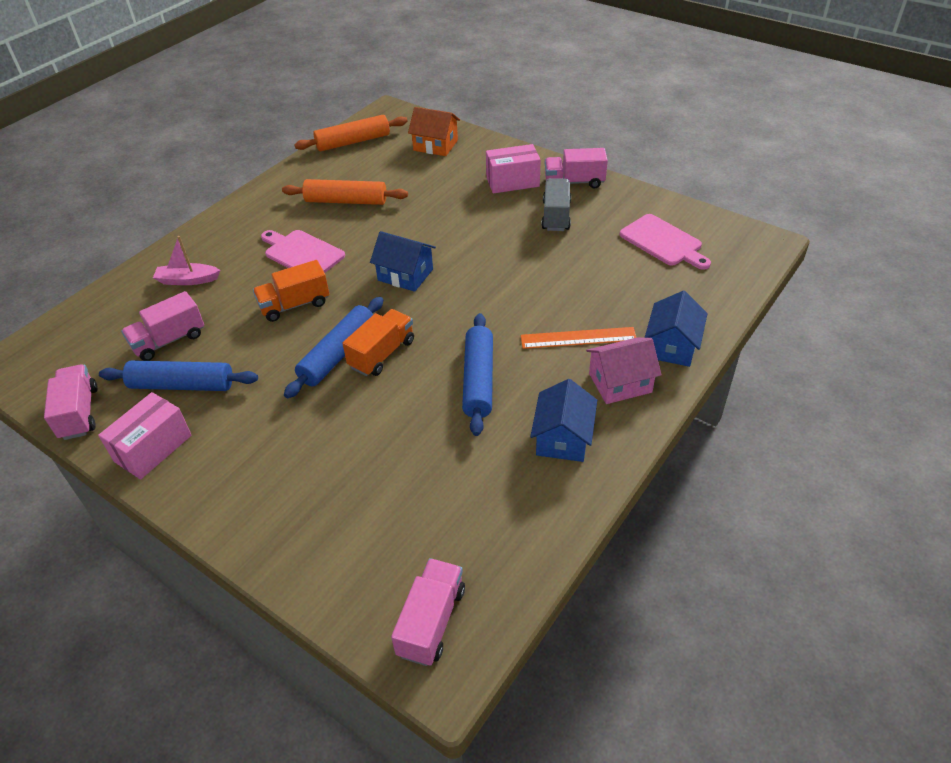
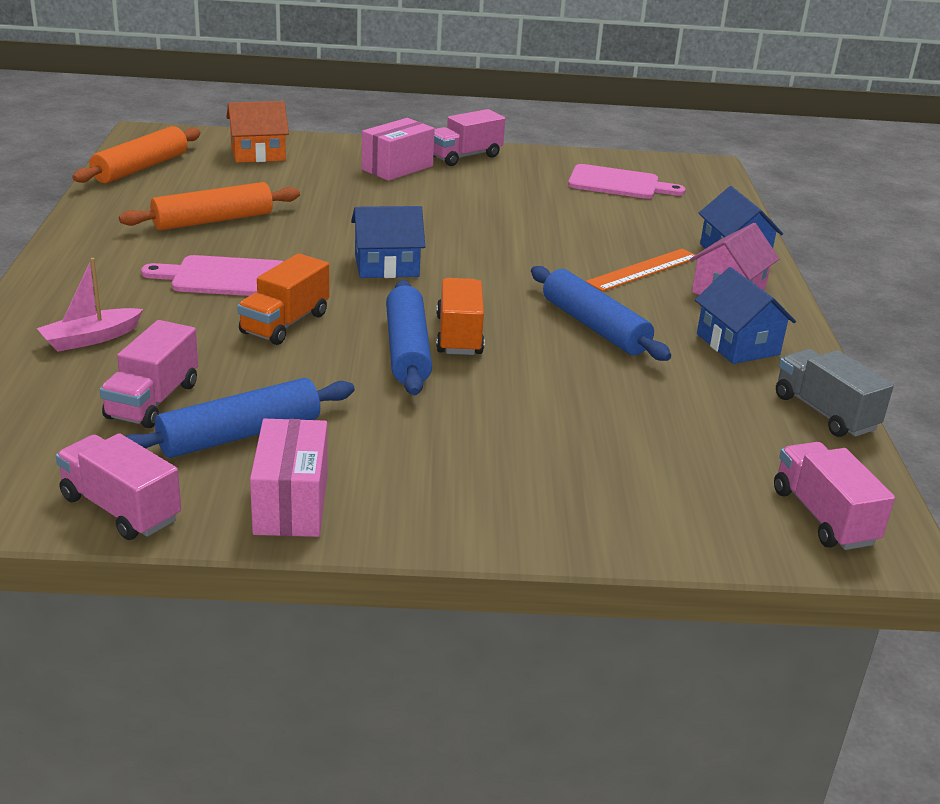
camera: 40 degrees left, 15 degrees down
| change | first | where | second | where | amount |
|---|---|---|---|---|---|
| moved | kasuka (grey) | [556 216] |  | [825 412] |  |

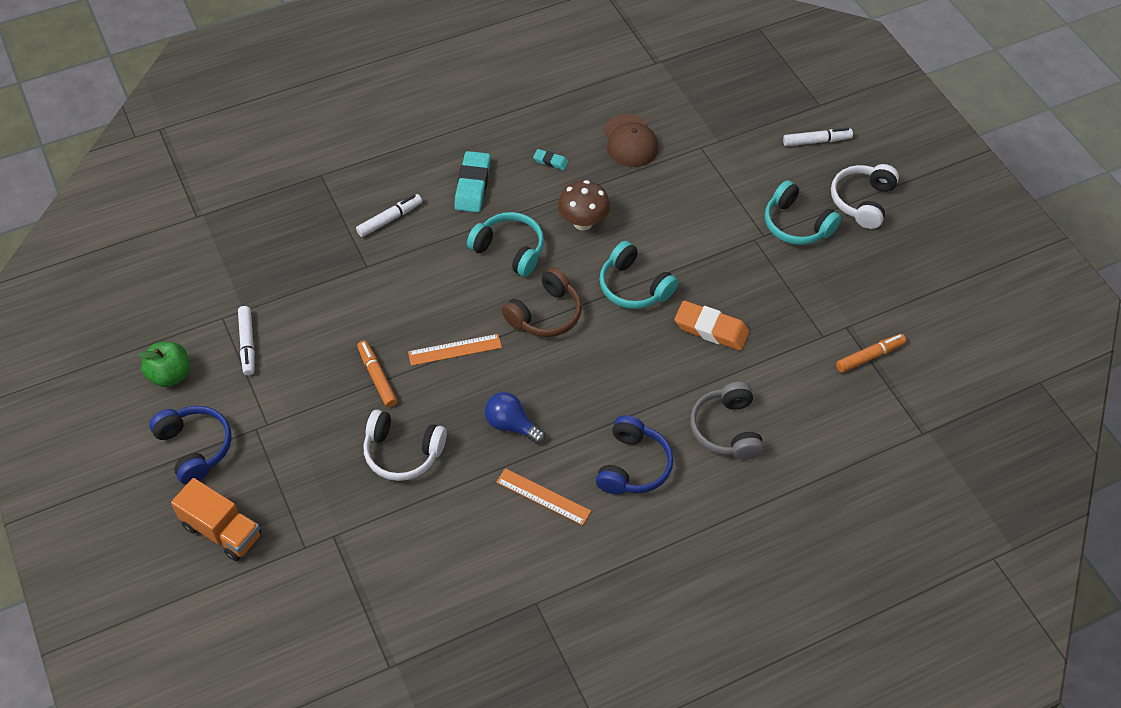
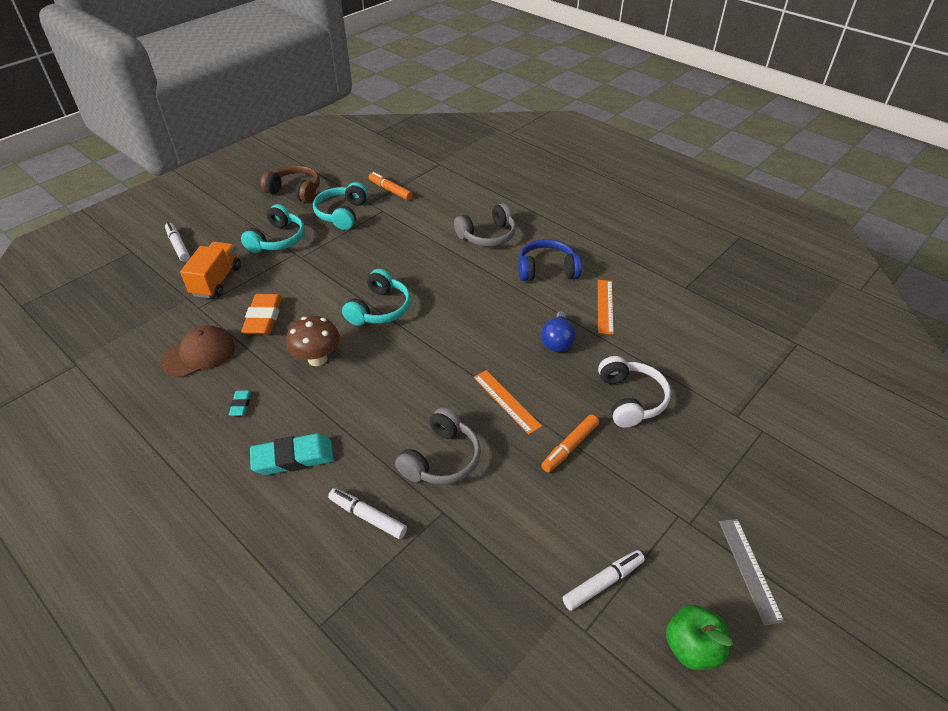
camera: 110 degrees left, 10 degrees down
| change | first | where | second | where | amount |
|---|---|---|---|---|---|
| replaced | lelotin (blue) | [195 447] | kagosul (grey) | [749 569] |  |
| moved | kasuka (orange) | [222 531] |  | [216 281] |  |
| moved | lelotin (turquoise) | [509 250] |  | [342 214] |  |
| moved | lelotin (brown) | [545 314] |  | [295 191] |  |
| moved | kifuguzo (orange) | [711 329] |  | [263 318] |  |
| removed | lelotin (white) | [862 201] |  |  |  |
| added |  |  | lelotin (grey) | [441 459] |  |

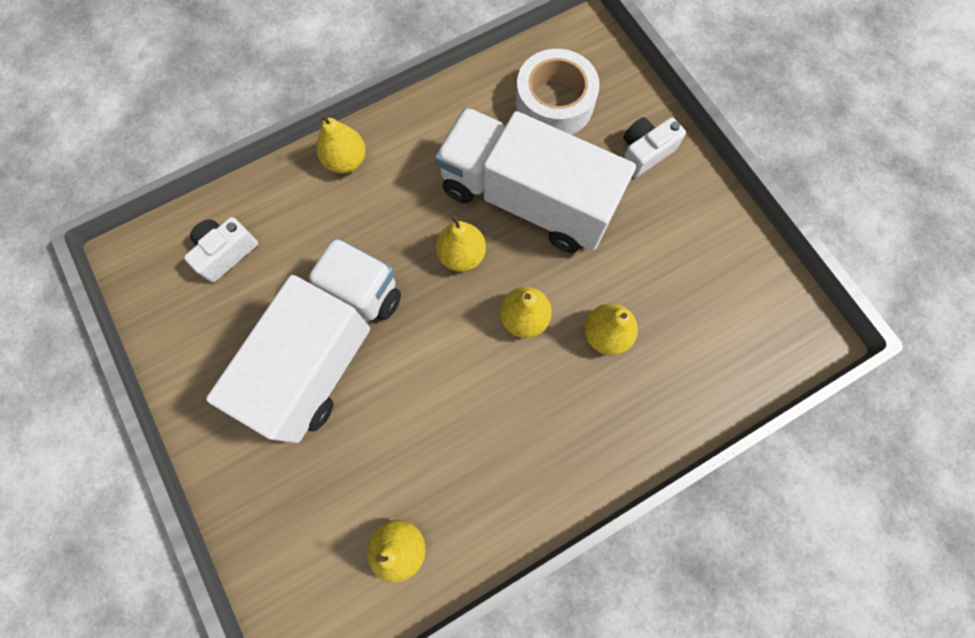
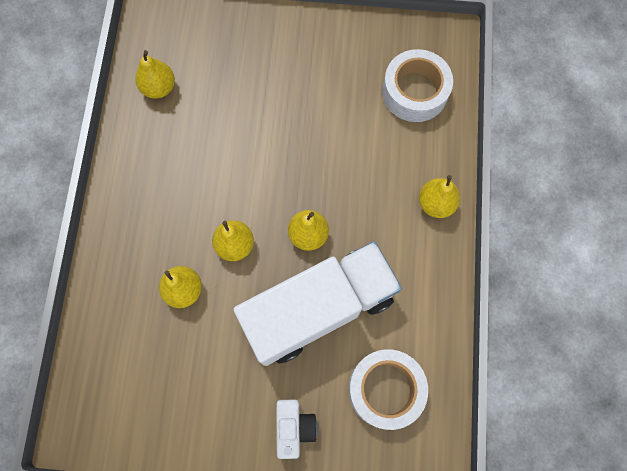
camera: 125 degrees right, 0 degrees up
| change | first | where | second | where | amount |
|---|---|---|---|---|---|
| replaced | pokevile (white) | [226 252] | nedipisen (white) | [415 92] |  |
| removed | kasuka (white) | [329 348] |  |  |  |

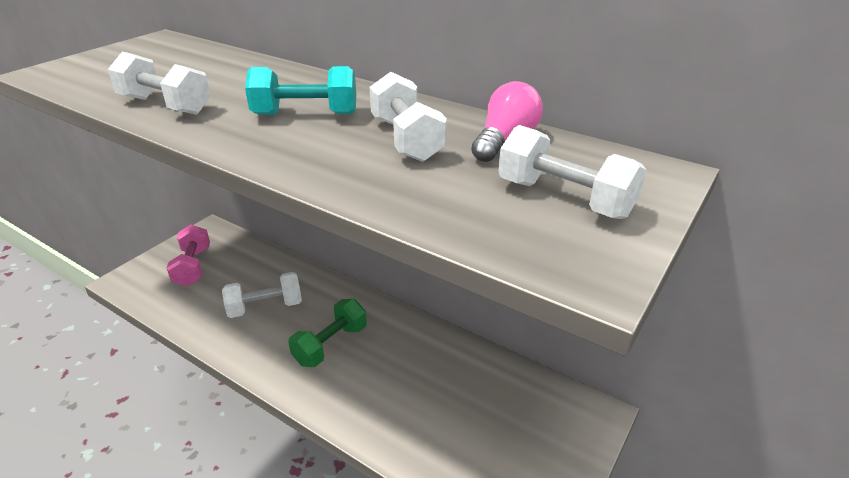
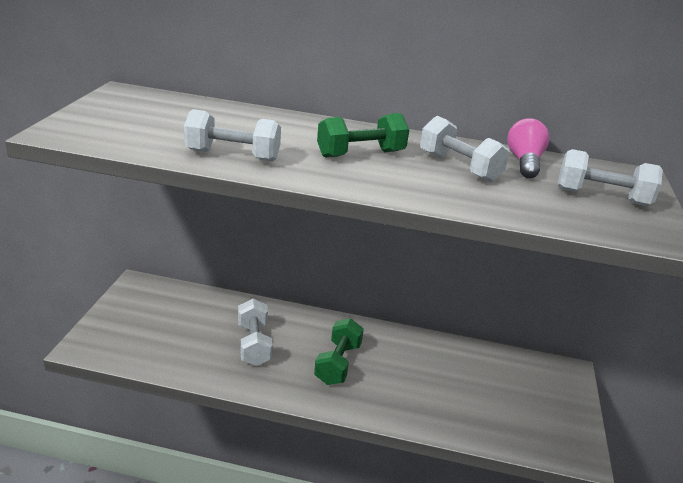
camera: 25 degrees left, 5 degrees down
| change | first | where | second | where | amount |
|---|---|---|---|---|---|
| removed | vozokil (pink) | [193 267] |  |  |  |
| turned | vozokil (white) | [265 307] |  | [254 344] | 60 degrees counterclockwise |
| recoloured | vozokil (turquoise) | [305 114] | vozokil (green) | [361 154] |  |

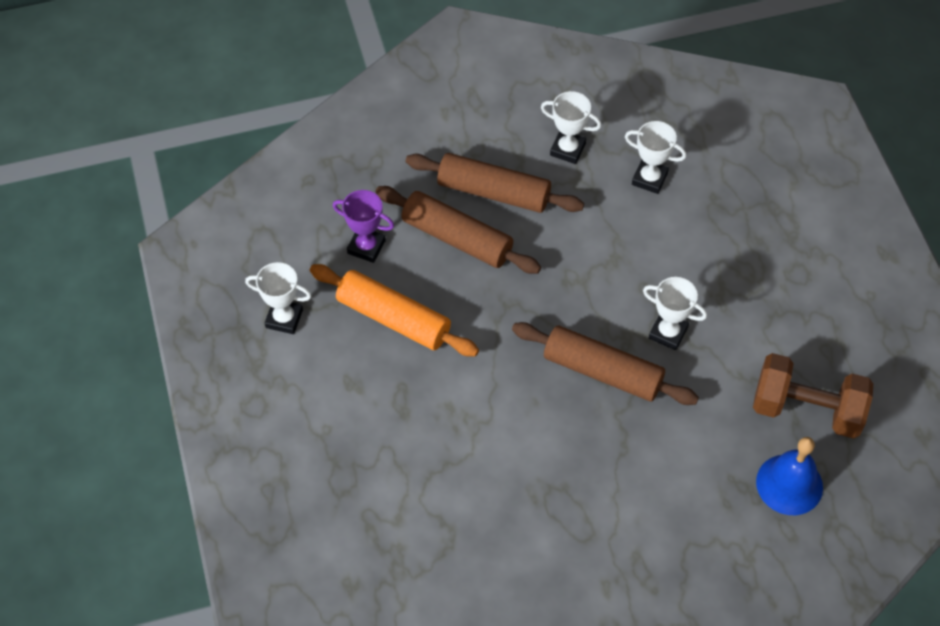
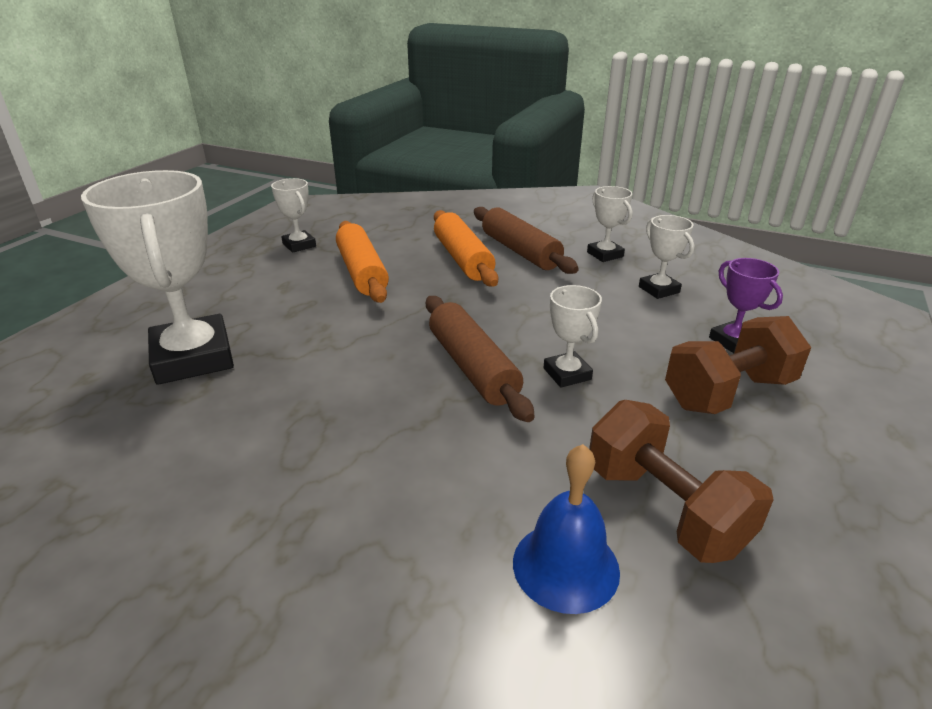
camera: 40 degrees right, 25 degrees down
| change | first | where | second | where | amount |
|---|---|---|---|---|---|
| moved | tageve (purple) | [366 247] |  | [732 341] |  |
| recoloured | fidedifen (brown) | [457 238] | fidedifen (orange) | [462 259] |  |
| added |  |  | tageve (white) | [193 358] |  |
| added |  |  | vozokil (brown) | [728 392] |  |

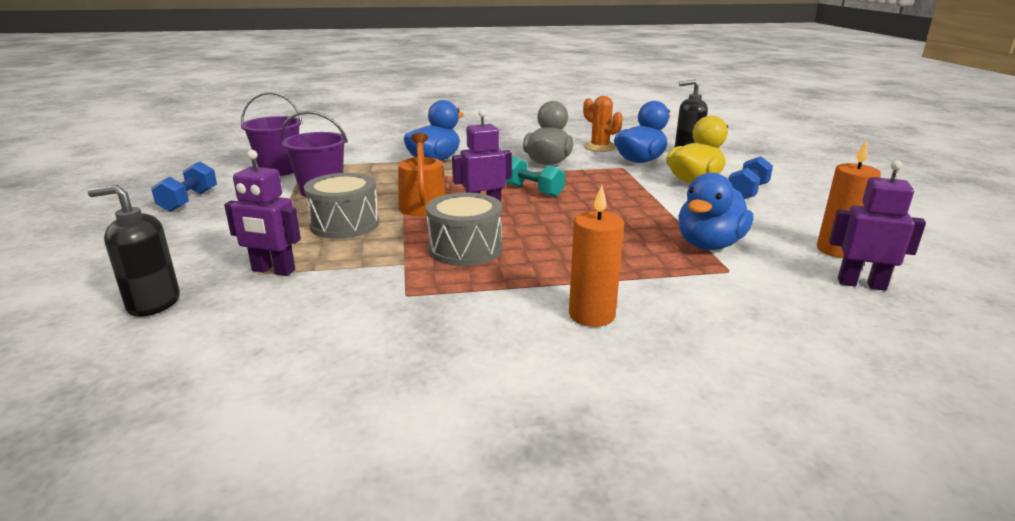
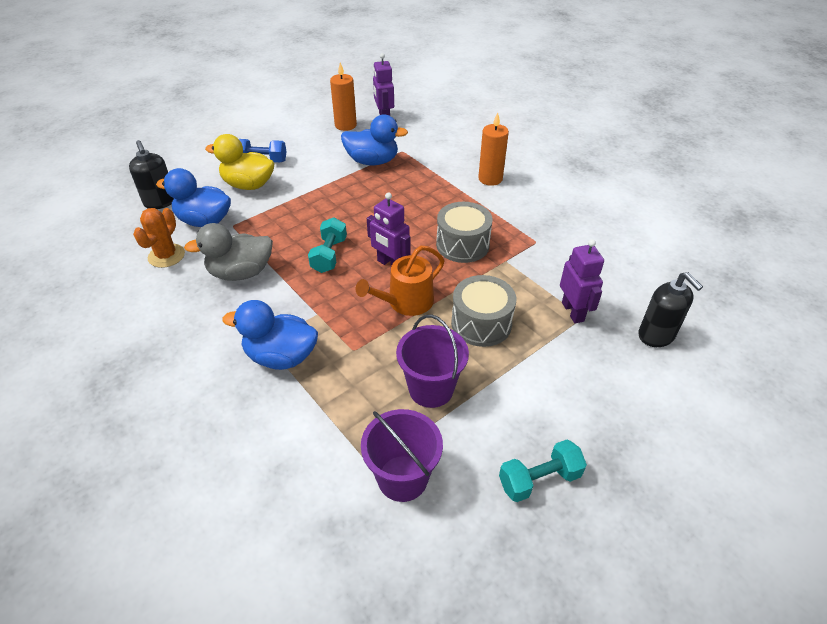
camera: 120 degrees left, 20 degrees up
| change | first | where | second | where | amount |
|---|---|---|---|---|---|
| recoloured | vozokil (blue) | [189 201] | vozokil (turquoise) | [539 480] |  |

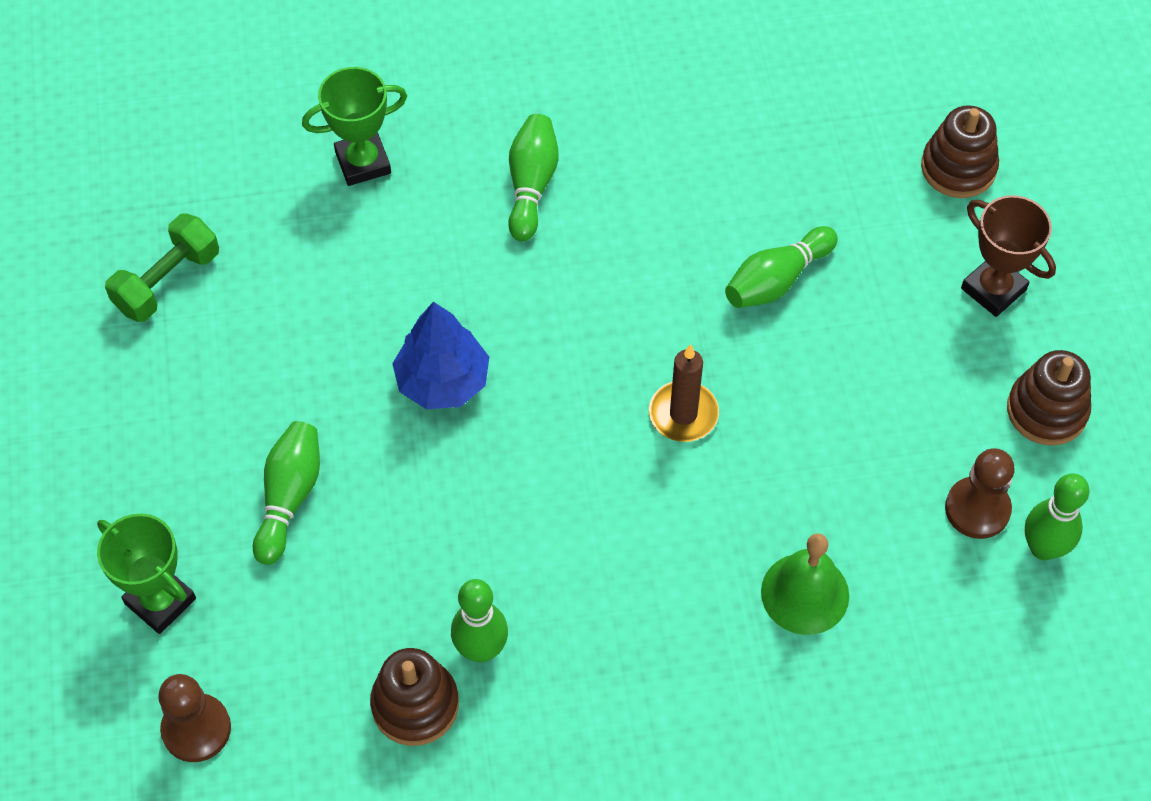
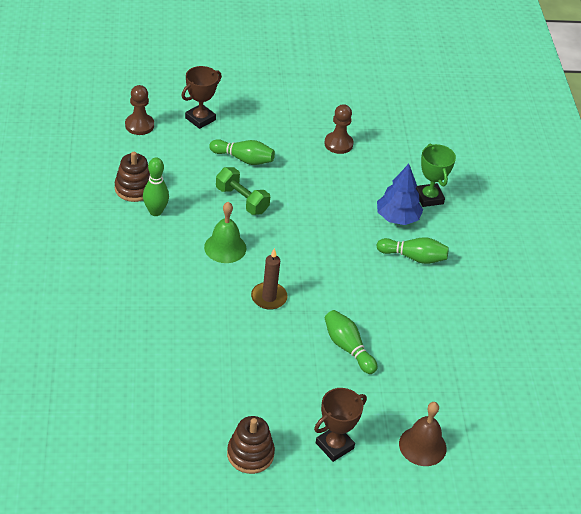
camera: 90 degrees right, 15 degrees down
| change | first | where | second | where | amount |
|---|---|---|---|---|---|
| recoloured | tageve (green) | [160 601] | tageve (brown) | [200 119] |  |
| moved | vozokil (green) | [167 281] |  | [242 200] |  |
| moved | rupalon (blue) | [443 381] |  | [397 218] |  |
| moved | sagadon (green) | [805 593] |  | [225 247] |  |
| replaced | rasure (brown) | [958 168] | sagadon (brown) | [422 446] |  |
| moved | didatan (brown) | [977 509] |  | [338 144] |  |
| removed | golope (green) | [1043 548] |  |  |  |

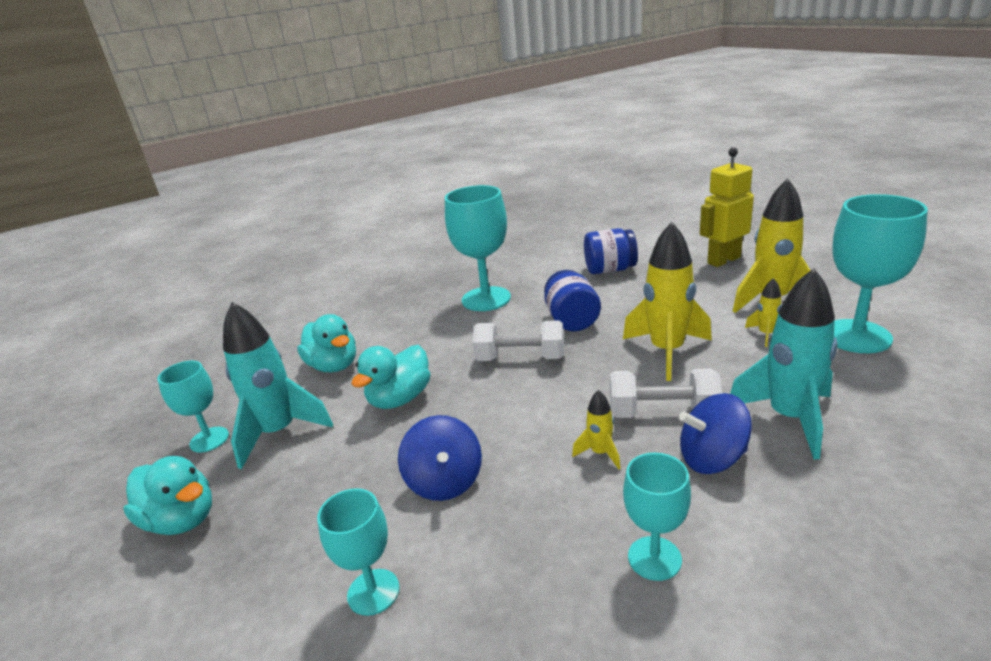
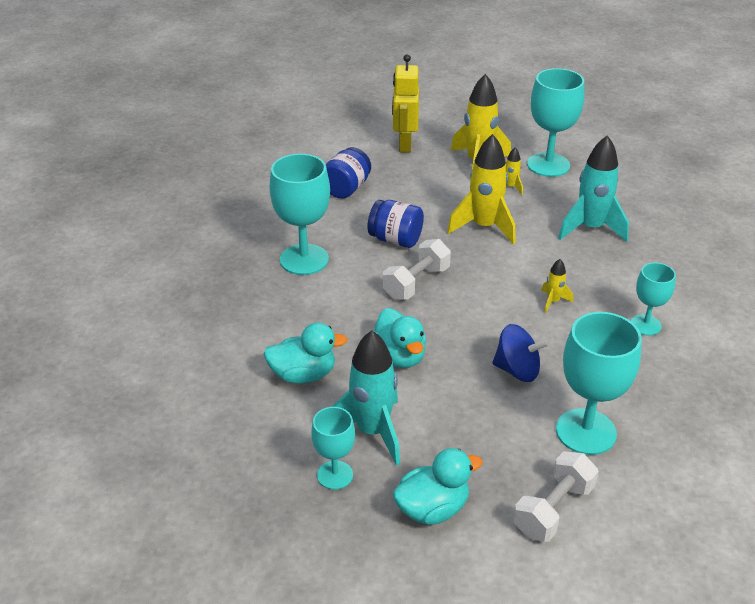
camera: 60 degrees left, 10 degrees up
| change | first | where | second | where | amount |
|---|---|---|---|---|---|
| resized | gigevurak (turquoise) | [373 592] |  | [586 432] | x1.74 |
| moved | vozokil (white) | [662 413] |  | [553 510] |  |
| removed | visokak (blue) | [712 458] |  |  |  |

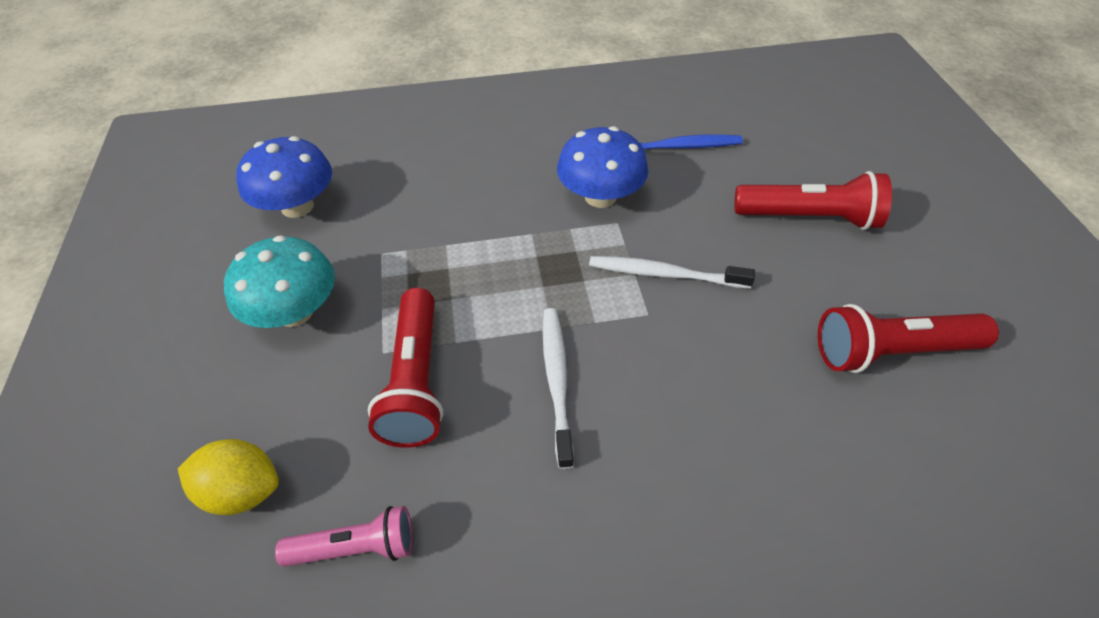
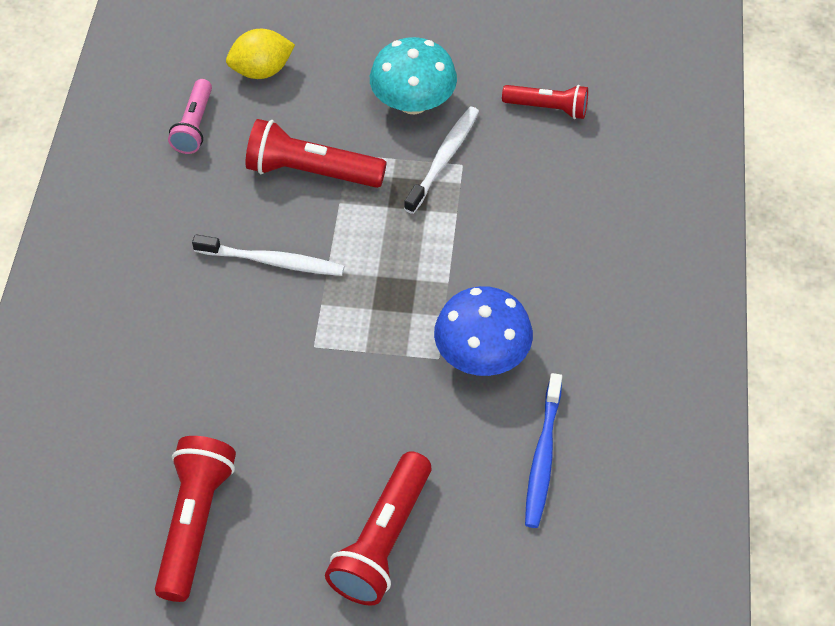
camera: 105 degrees right, 5 degrees up
| change | first | where | second | where | amount |
|---|---|---|---|---|---|
| turned | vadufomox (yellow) | [242 491] |  | [262 70] | 45 degrees clockwise |
| replaced | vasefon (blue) | [297 206] | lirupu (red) | [548 108] |  |
| moved | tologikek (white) | [664 274] |  | [444 159] |  |

